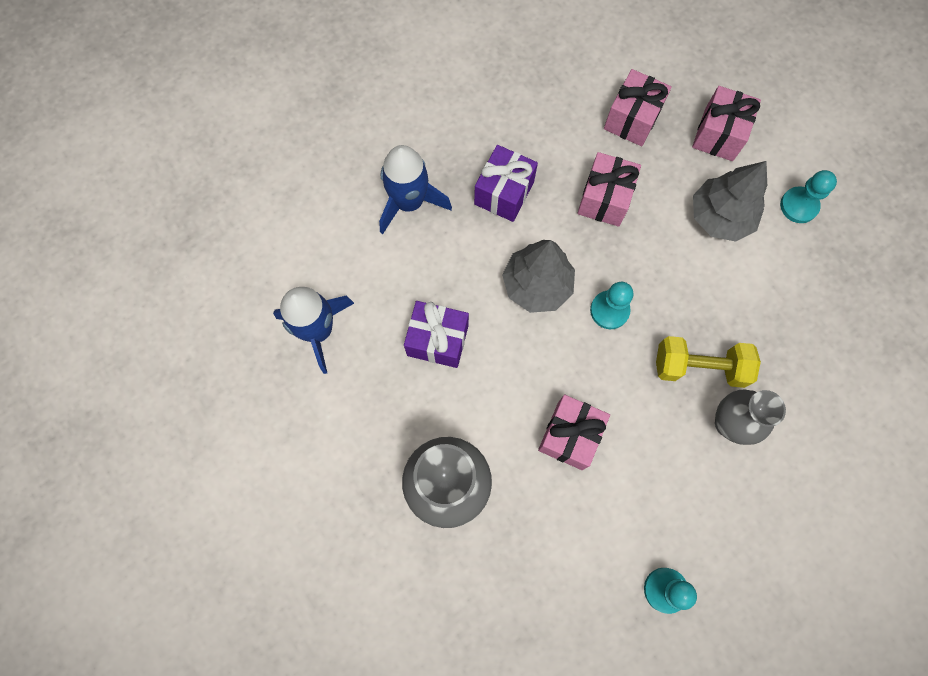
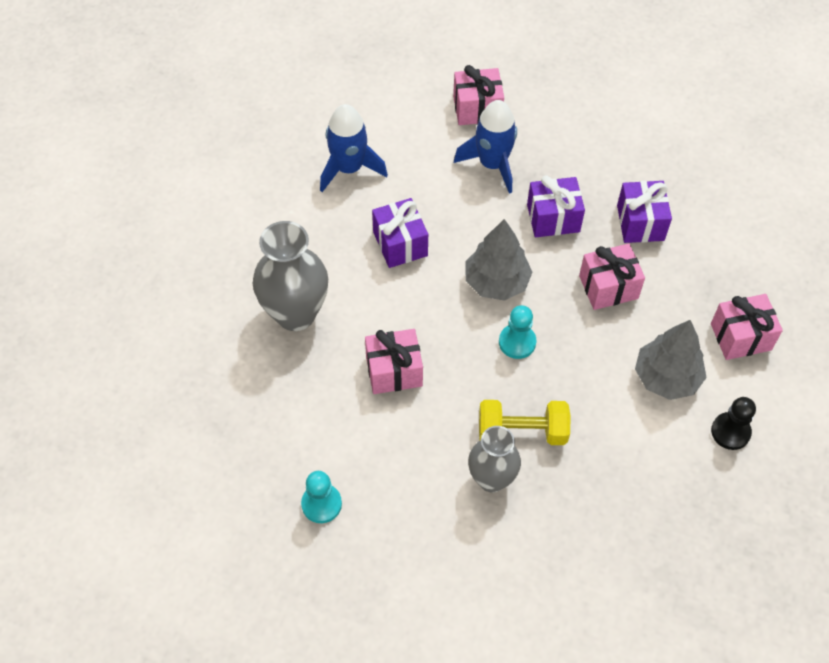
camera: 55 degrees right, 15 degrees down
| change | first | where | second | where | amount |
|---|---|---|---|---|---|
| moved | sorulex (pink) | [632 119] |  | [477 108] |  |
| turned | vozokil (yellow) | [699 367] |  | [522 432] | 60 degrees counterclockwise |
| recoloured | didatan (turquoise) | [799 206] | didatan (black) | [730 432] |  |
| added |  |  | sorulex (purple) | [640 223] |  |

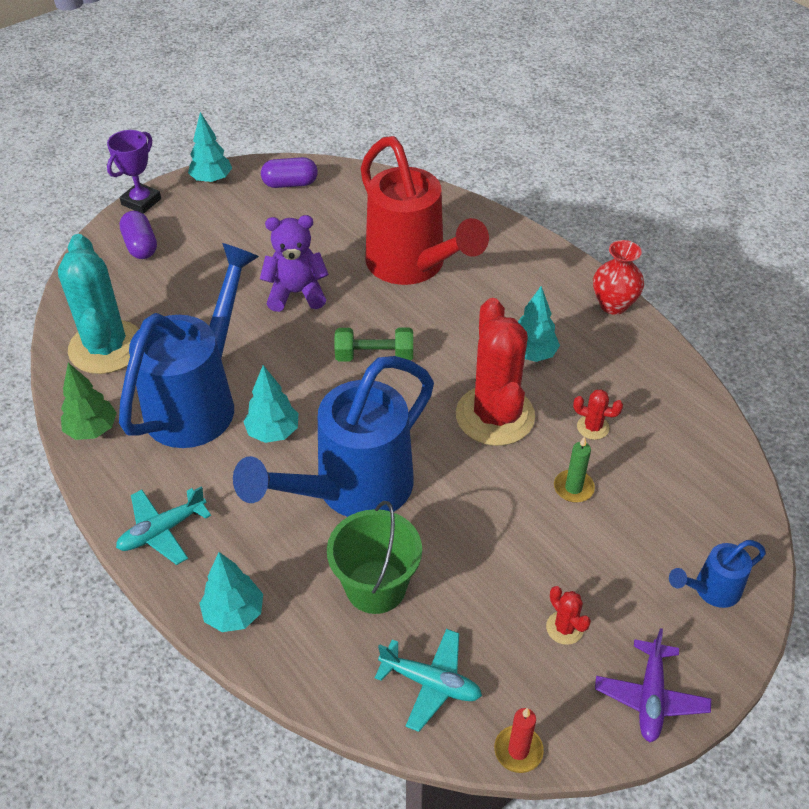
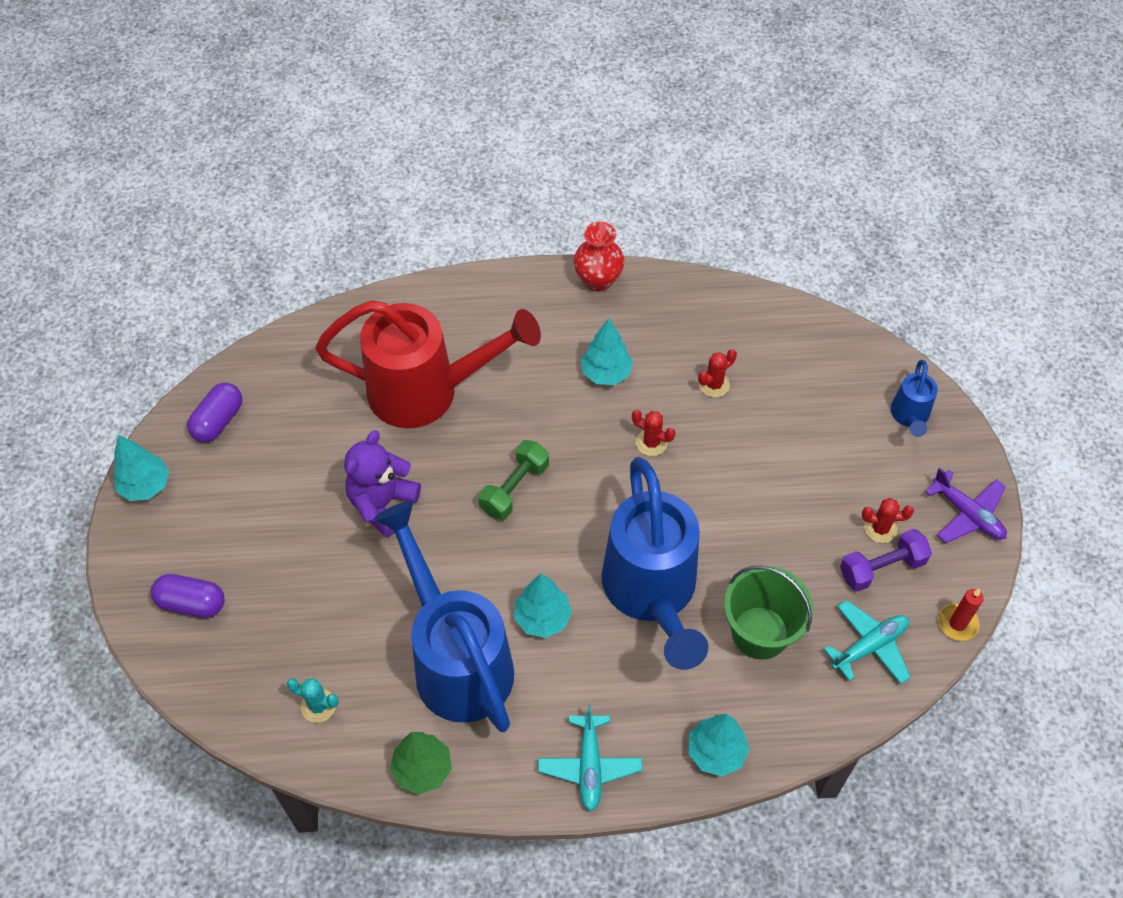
camera: 55 degrees left, 10 degrees up
| change | first | where | second | where | amount |
|---|---|---|---|---|---|
| resized | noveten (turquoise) | [106 347] |  | [318 706] | x0.40 |
| removed | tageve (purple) | [141 202] |  |  |  |
| resized | noveten (red) | [495 416] |  | [651 442] | x0.40 |
| removed | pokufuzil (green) | [573 488] |  |  |  |
| added |  |  | vozokil (purple) | [881 568] |  |

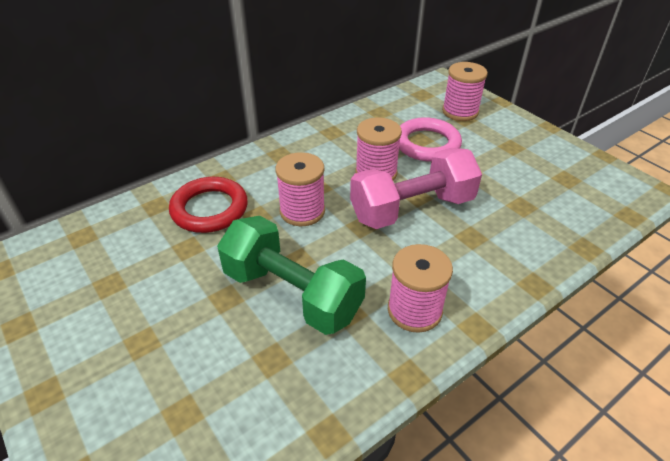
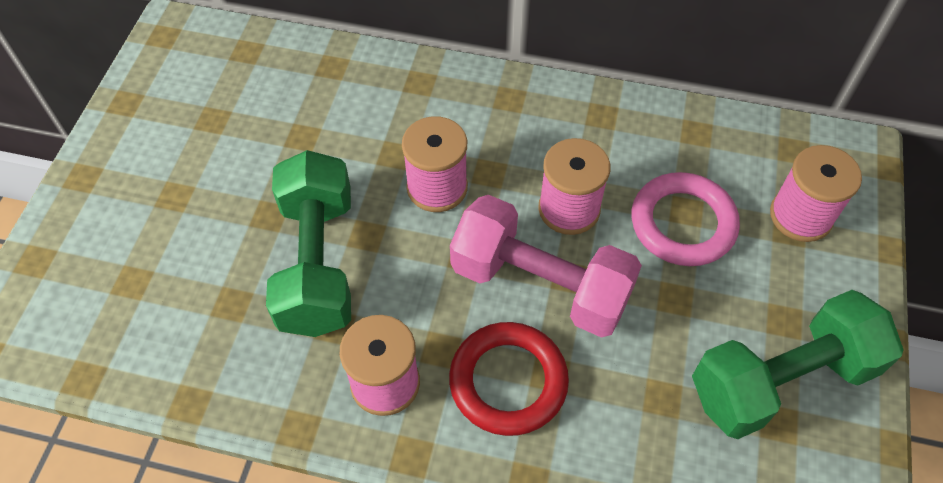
camera: 50 degrees right, 15 degrees up
| change | first | where | second | where | amount |
|---|---|---|---|---|---|
| moved | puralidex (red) | [209 209] |  | [508 381] |  |
| added |  |  | vozokil (green) | [781 380] |  |

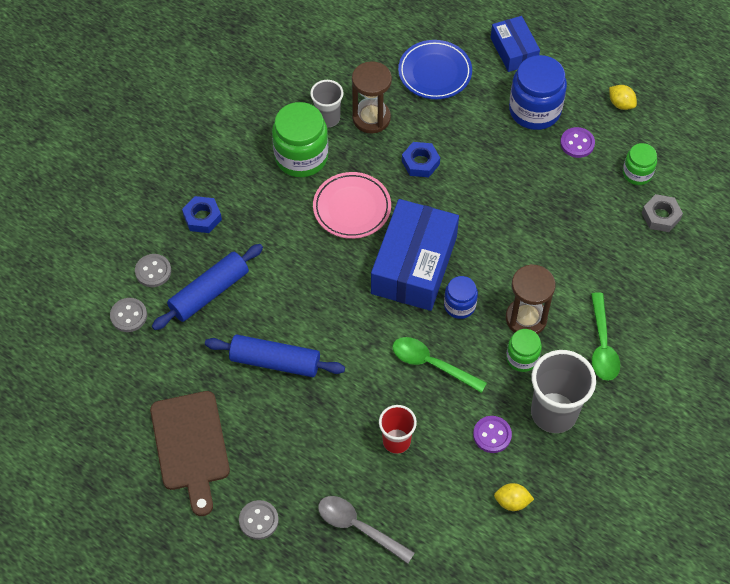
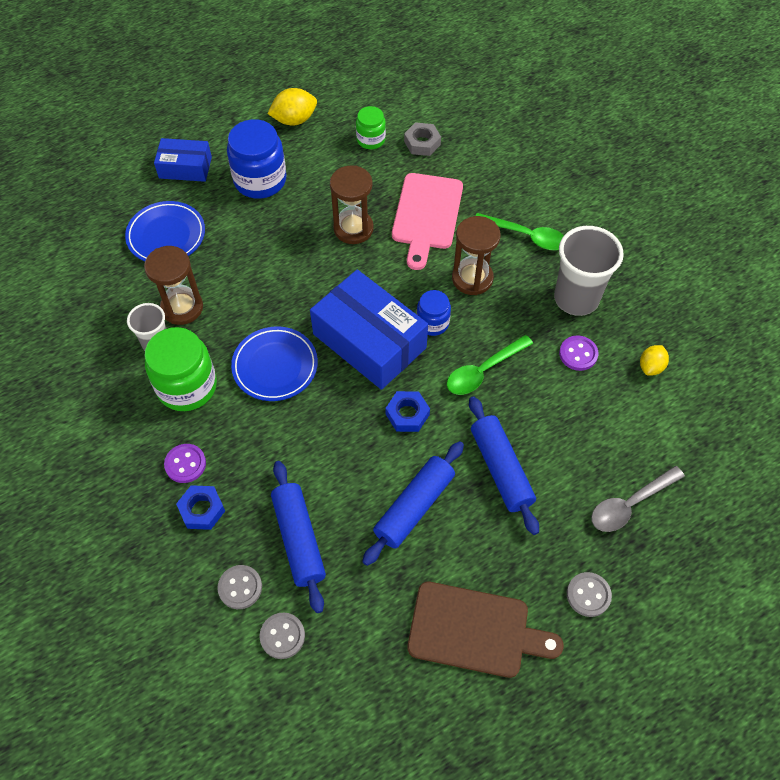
camera: 65 degrees left, 0 degrees up
| change | first | where | second | where | amount |
|---|---|---|---|---|---|
| recoloured | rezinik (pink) | [352 208] | rezinik (blue) | [275 366] |  |
| removed | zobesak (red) | [396 441] |  |  |  |
| moved | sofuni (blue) | [420 162] |  | [407 414] |  |
| removed | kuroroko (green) | [522 358] |  |  |  |
| moved | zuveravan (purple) | [577 143] |  | [185 464] |  |
| resized | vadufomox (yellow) | [621 104] |  | [294 120] | x1.55 |
| added |  |  | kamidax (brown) | [353 229] |  |
| added |  |  | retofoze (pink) | [427 215] |  |
| added |  |  | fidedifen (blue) | [501 469] |  |

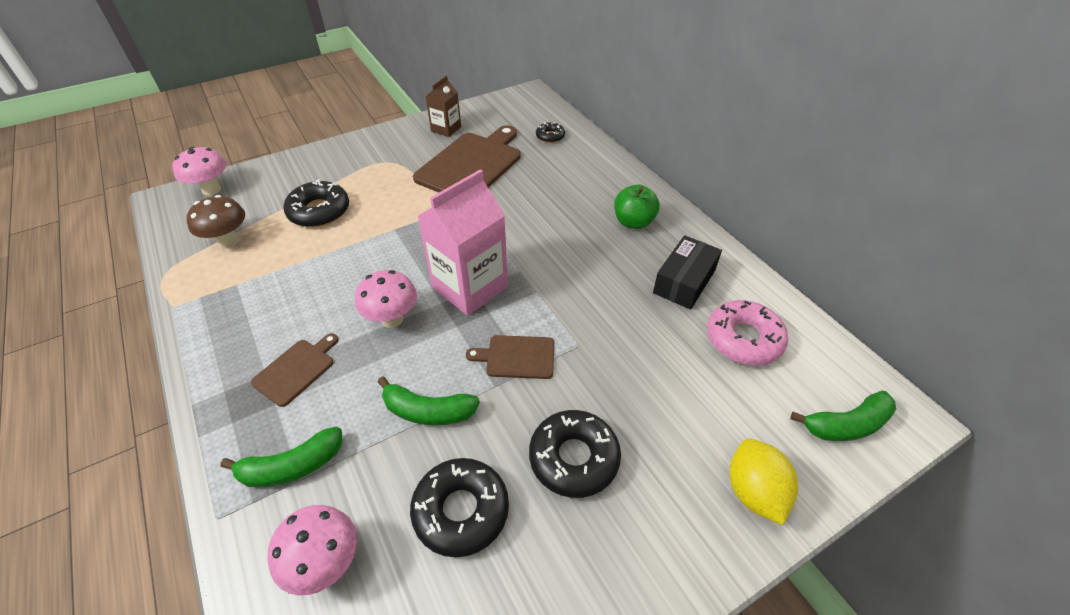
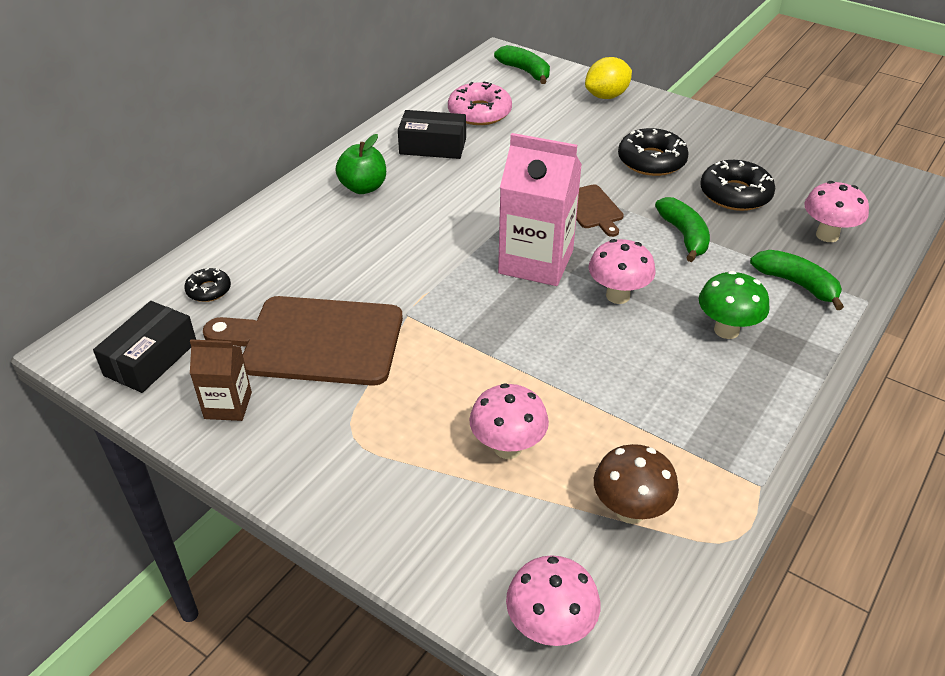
camera: 115 degrees left, 5 degrees down
| change | first | where | second | where | amount |
|---|---|---|---|---|---|
| replaced | retofoze (brown) | [296 370] | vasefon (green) | [726 330] |  |
| replaced | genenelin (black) | [319 211] | vasefon (pink) | [507 448] |  |
| added |  |  | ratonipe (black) | [150 358] |  |

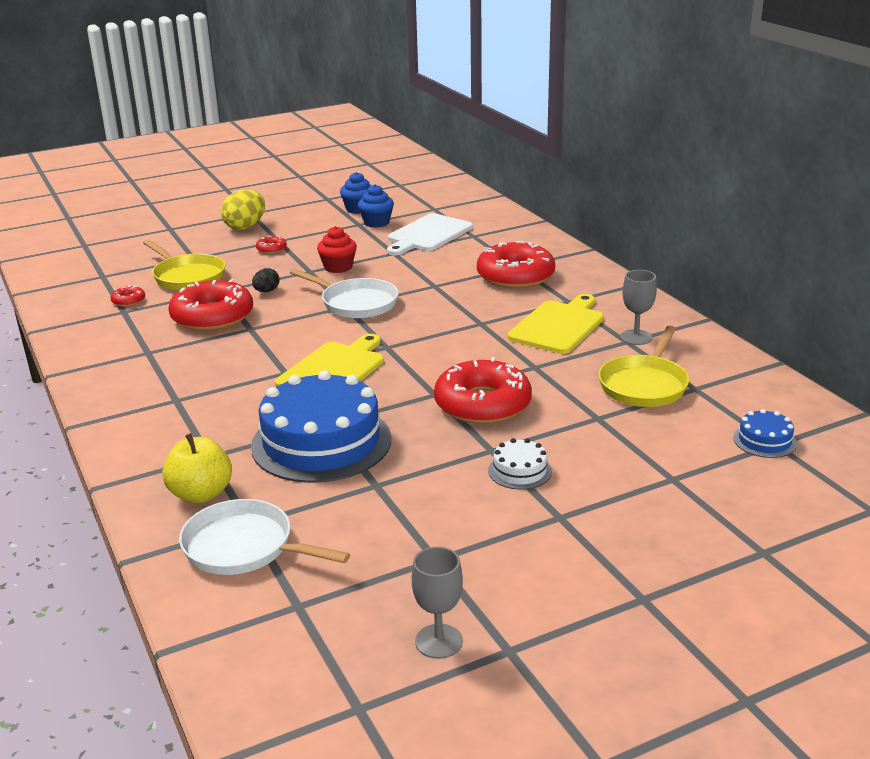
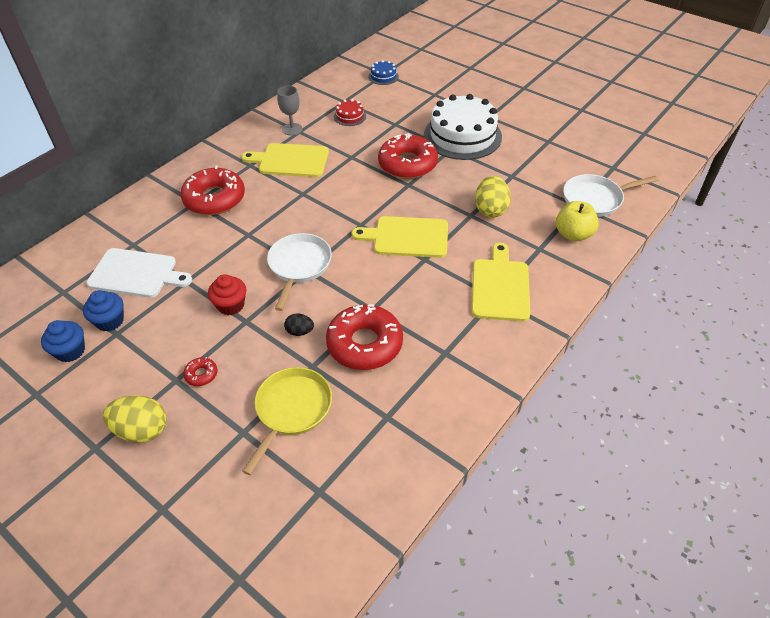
camera: 115 degrees left, 20 degrees up
| change | first | where | second | where | amount |
|---|---|---|---|---|---|
| removed | genenelin (red) | [128 301] |  |  |  |
| turned | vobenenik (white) | [244 547] |  | [595 199] | 75 degrees clockwise |
| replaced | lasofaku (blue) | [321 442] | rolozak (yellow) | [490 209] |  |
| removed | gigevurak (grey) | [439 641] |  |  |  |
| resized | lasofaku (white) | [520 471] |  | [462 136] | x2.31 |
| replaced | vobenenik (yellow) | [644 385] | lasofaku (red) | [350 116] |  |
| added |  |  | retofoze (yellow) | [500 286] |  |

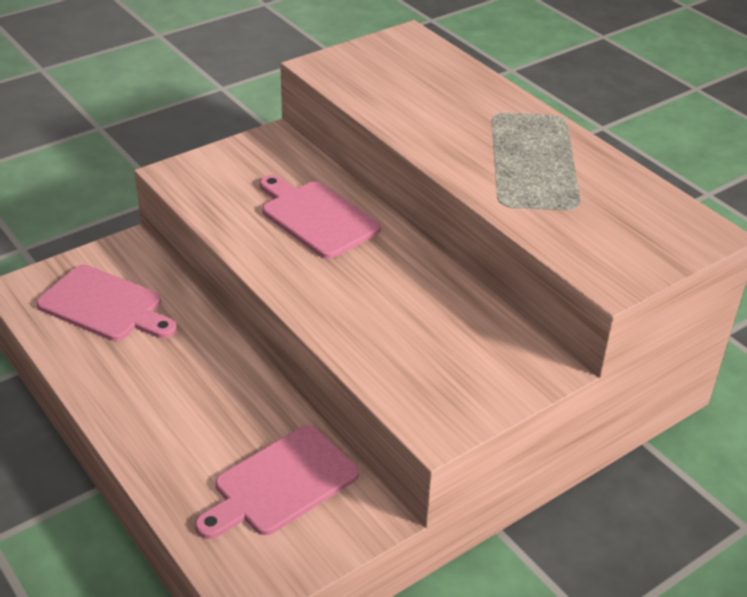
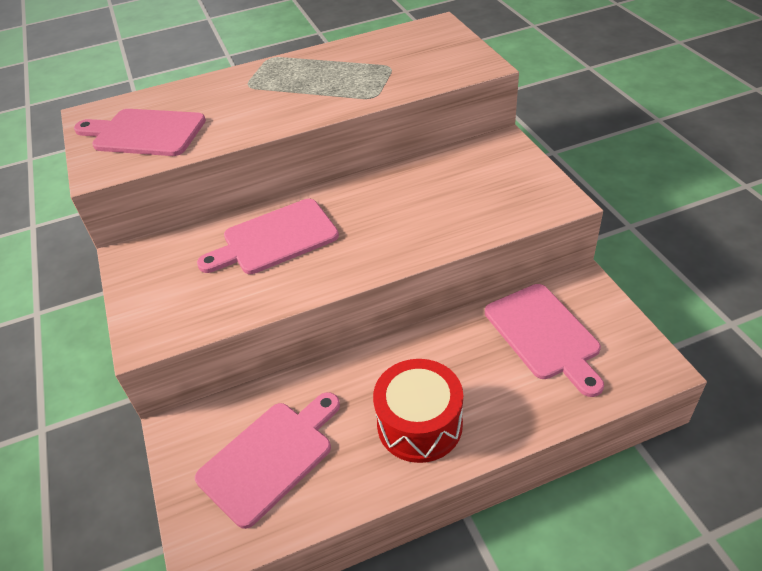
camera: 70 degrees left, 5 degrees up
| change | first | where | second | where | amount |
|---|---|---|---|---|---|
| added |  |  | retofoze (pink) | [144 133] |  |
| added |  |  | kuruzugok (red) | [419 424] |  |

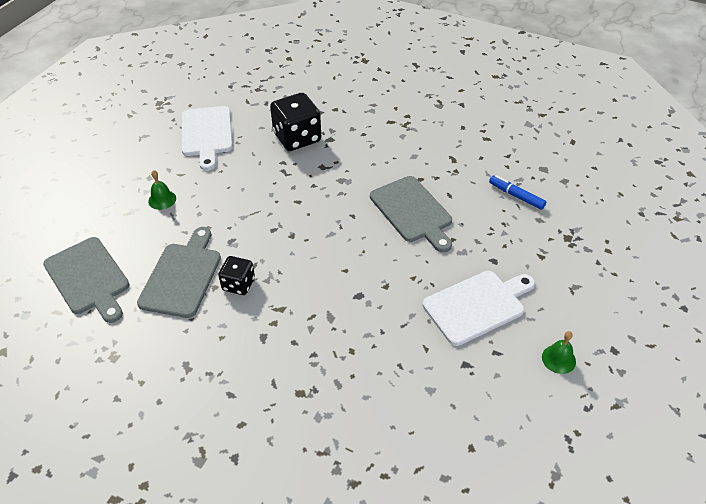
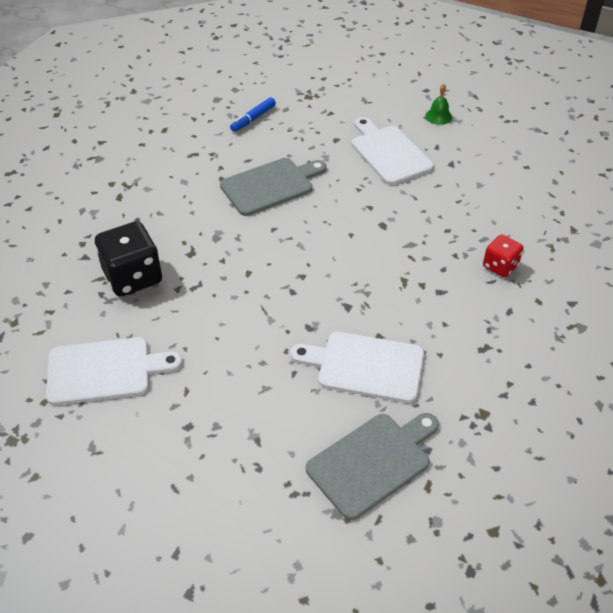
camera: 90 degrees left, 0 degrees up
| change | first | where | second | where | amount |
|---|---|---|---|---|---|
| recoloured | retofoze (grey) | [182 276] | retofoze (white) | [365 366] |  |
| removed | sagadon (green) | [162 199] |  |  |  |
| removed | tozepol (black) | [238 284] |  |  |  |
| added |  |  | tozepol (red) | [500 266] |  |

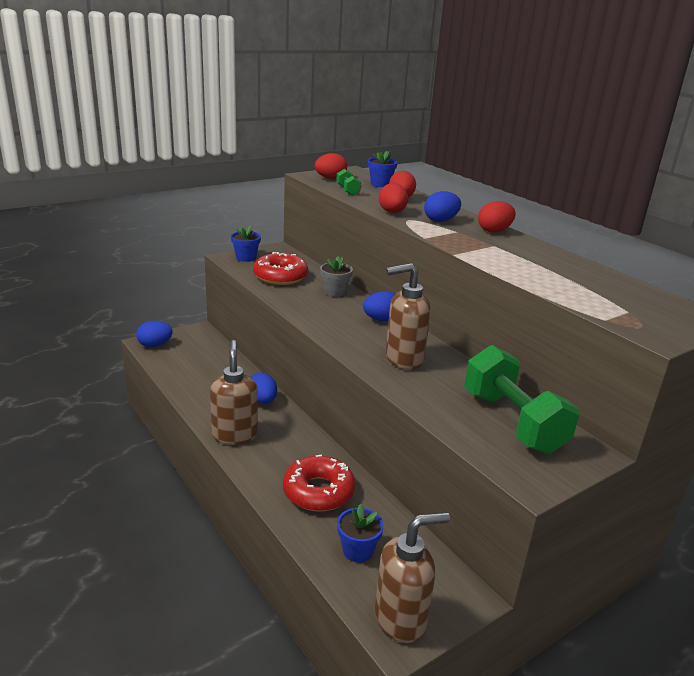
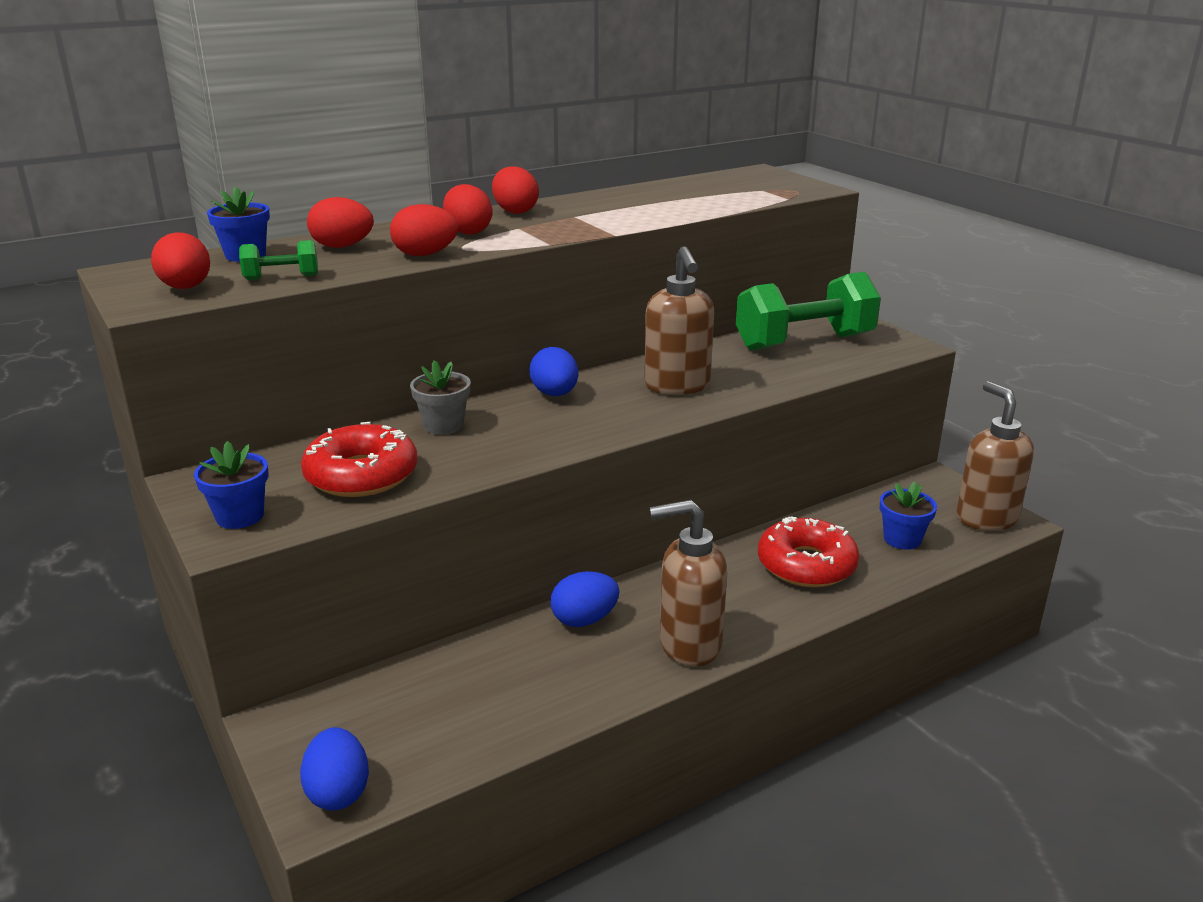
camera: 85 degrees left, 0 degrees up
| change | first | where | second | where | amount |
|---|---|---|---|---|---|
| recoloured | rolozak (blue) | [440 220] | rolozak (red) | [468 232] |  |

